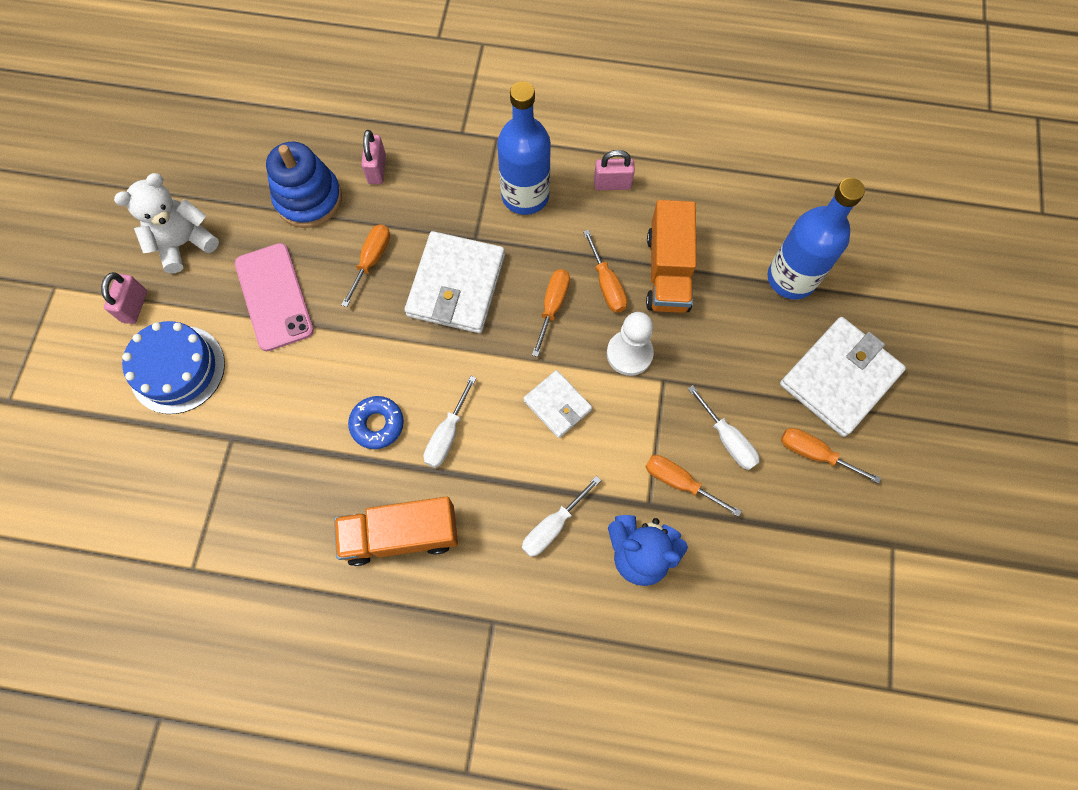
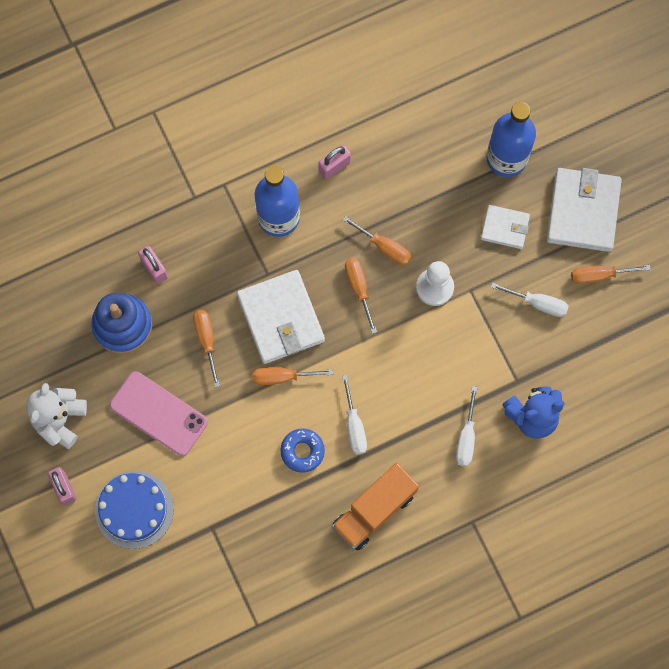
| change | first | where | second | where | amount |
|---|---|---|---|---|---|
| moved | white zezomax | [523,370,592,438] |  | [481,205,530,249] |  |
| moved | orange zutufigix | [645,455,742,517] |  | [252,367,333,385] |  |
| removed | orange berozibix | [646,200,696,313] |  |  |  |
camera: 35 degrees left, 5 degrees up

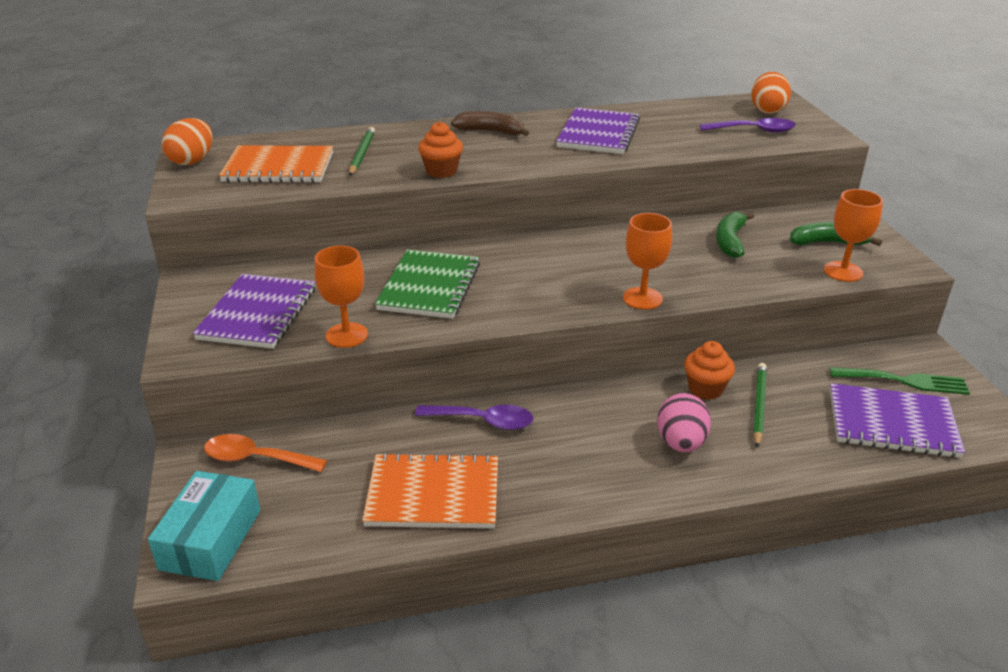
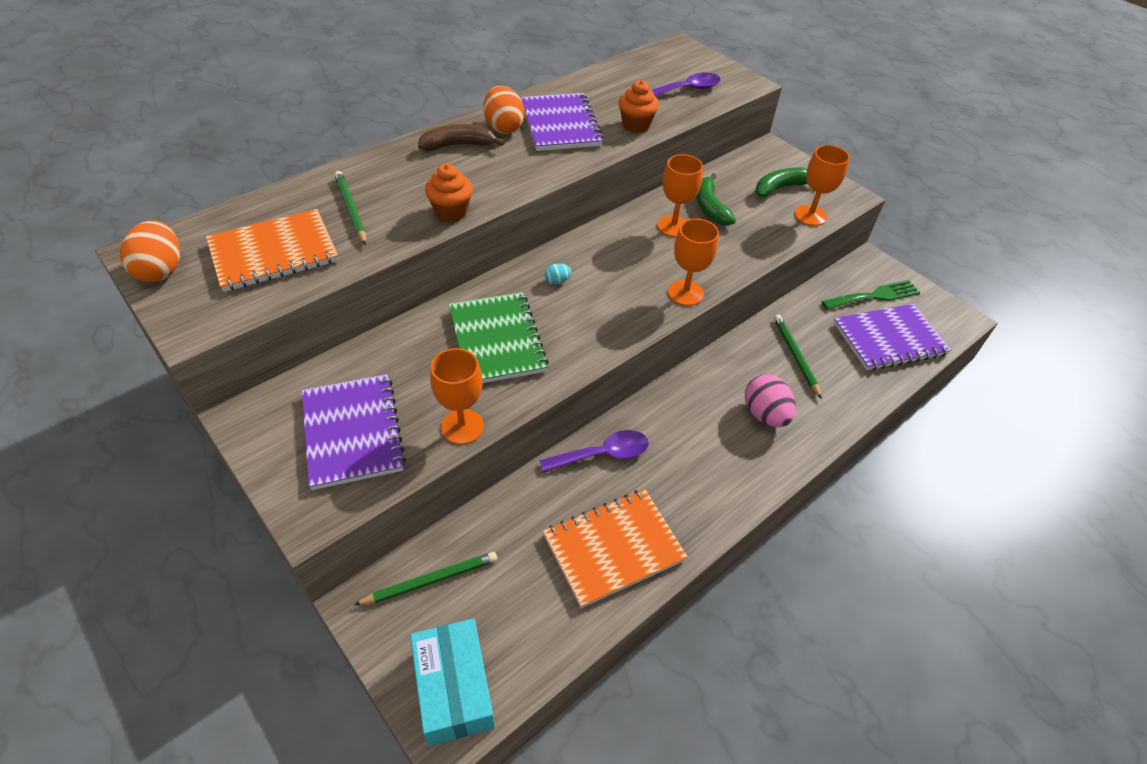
| change | first | where | second | where | amount |
|---|---|---|---|---|---|
| replaced | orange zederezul | [204,434,327,472] | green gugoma | [354,552,497,605] |  |
| moved | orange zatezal | [684,341,735,400] |  | [618,80,659,133] |  |
| moved | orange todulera | [751,72,791,114] |  | [483,86,524,134] |  |
| added |  |  | turquoise todulera | [545,264,571,285] |  |
| added |  |  | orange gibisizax | [658,154,703,237] |  |
camera: 30 degrees left, 15 degrees up

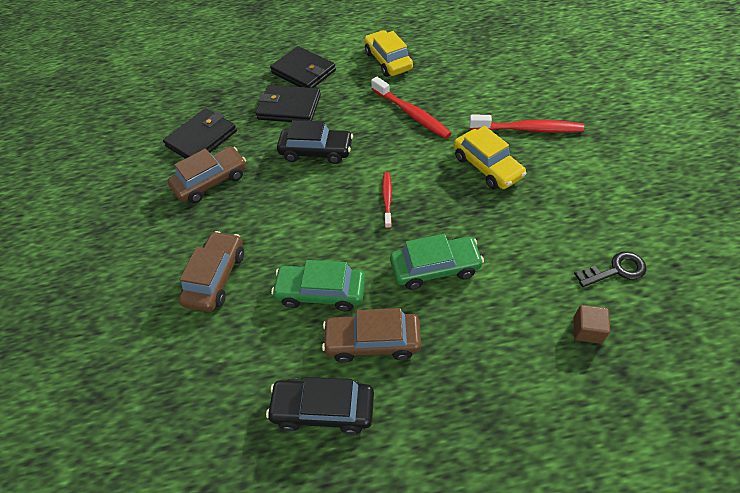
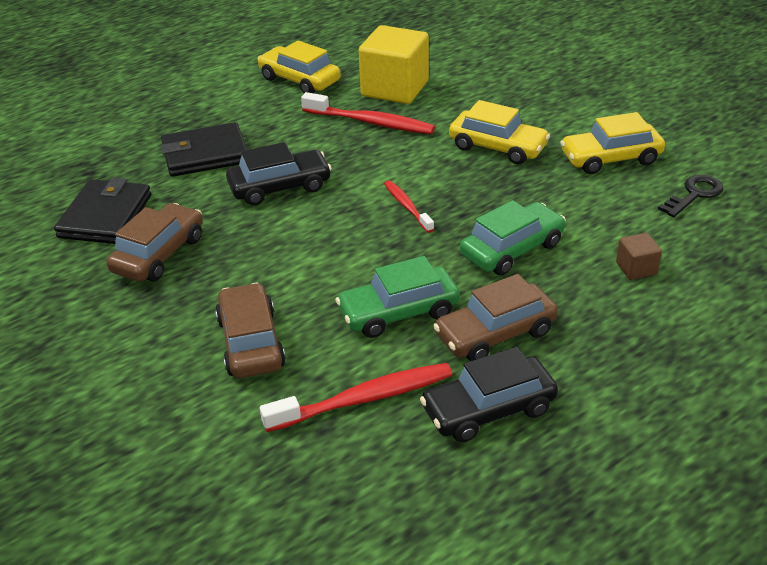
| change | first | where | second | where | amount |
|---|---|---|---|---|---|
| removed | black zezomax | [270,46,336,88] |  |  |  |
| moved | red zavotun | [469,115,584,133] |  | [260,363,452,432] |  |
| moved | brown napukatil | [573,305,610,344] |  | [616,233,662,280] |  |
| added |  |  | yellow napukatil | [359,25,429,104] |  |
| added |  |  | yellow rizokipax | [560,112,665,174] |  |
camera: 30 degrees left, 15 degrees down

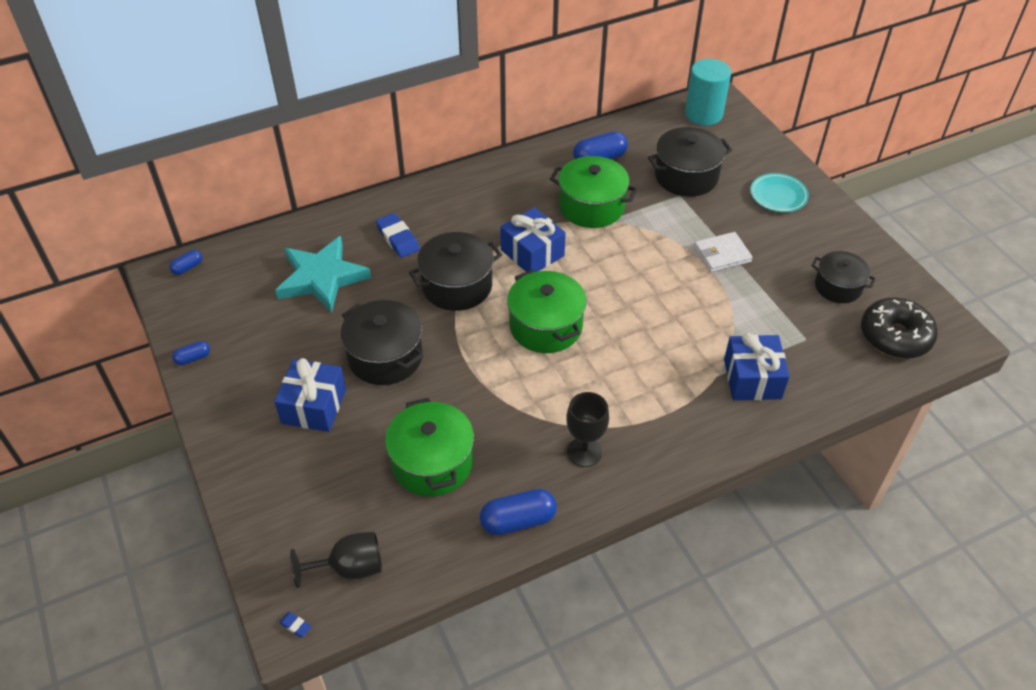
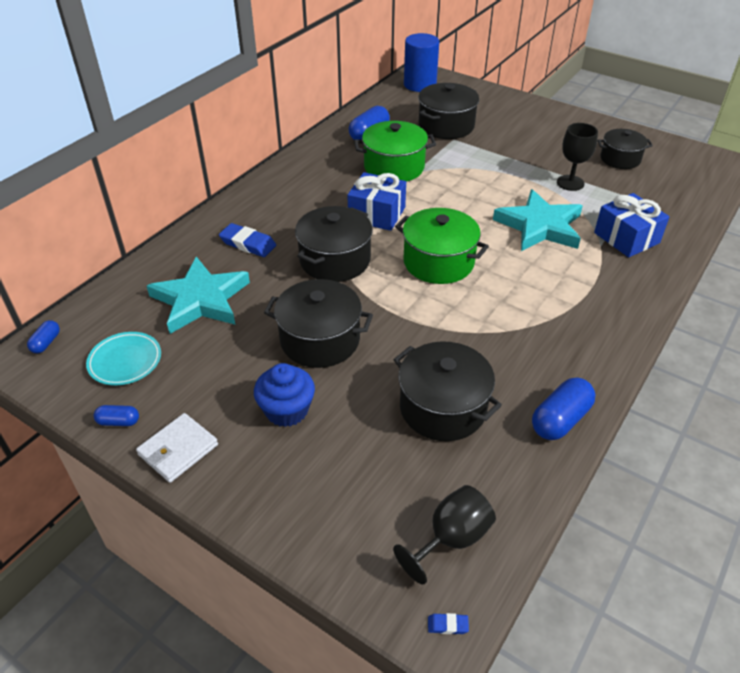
| change | first | where | second | where | amount |
|---|---|---|---|---|---|
| turned | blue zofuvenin | [172,341,210,365] |  | [94,405,139,426] | 60 degrees clockwise |
| replaced | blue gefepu | [274,358,346,432] | blue zatezal | [254,363,315,427] |  |
| recoloured | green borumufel | [385,398,474,496] | black borumufel | [394,341,502,441] |  |
| moved | black gibisizax | [566,392,609,467] |  | [557,123,598,191] |  |
| recoloured | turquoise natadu | [685,59,731,126] | blue natadu | [404,33,439,92] |  |
| moved | white zezomax | [694,232,753,272] |  | [136,413,218,483] |  |
| moved | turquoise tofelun | [750,173,809,212] |  | [86,332,161,385] |  |
| removed | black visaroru | [861,298,938,359] |  |  |  |
| added |  |  | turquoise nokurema | [493,189,583,251] |  |
camera: 30 degrees left, 5 degrees down

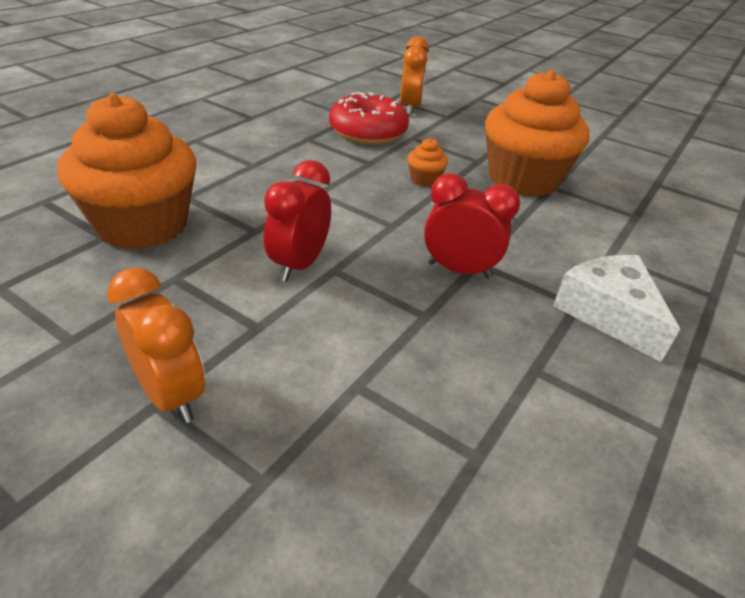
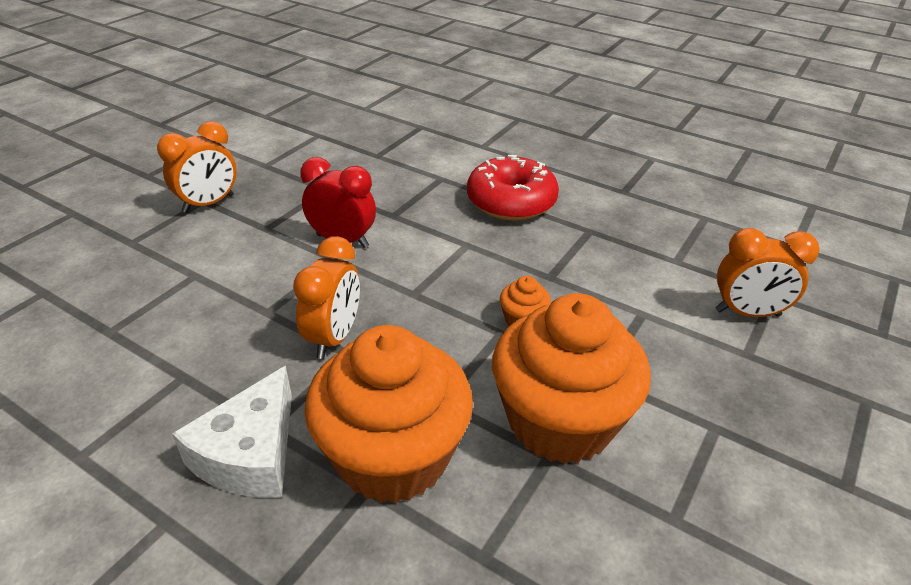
| change | first | where | second | where | amount |
|---|---|---|---|---|---|
| moved | orange zatezal | [57,93,196,250] |  | [305,325,473,504] |  |
| moved | red visaroru | [329,92,409,145] |  | [467,155,559,221] |  |
| recoloured | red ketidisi | [424,173,520,279] | orange ketidisi | [293,236,360,359] |  |
| turned | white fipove | [553,255,680,362] |  | [172,366,292,498] | 135 degrees clockwise |
camera: 90 degrees right, 0 degrees up

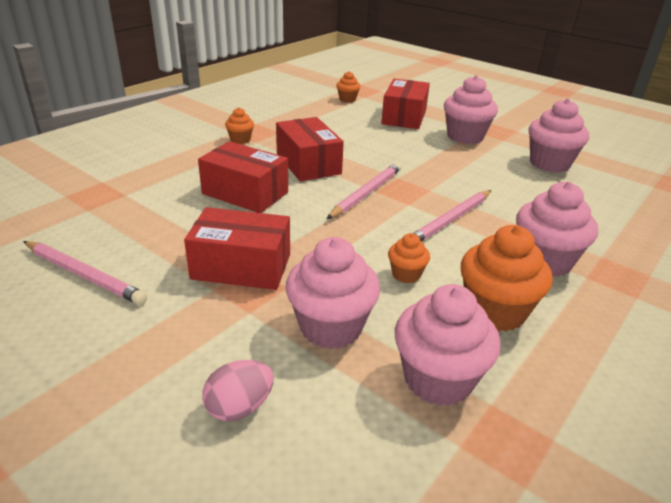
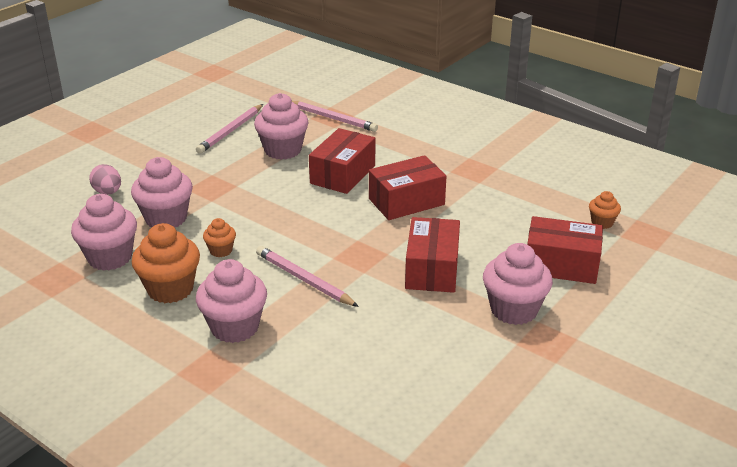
| change | first | where | second | where | amount |
|---|---|---|---|---|---|
| moved | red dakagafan | [184,207,290,290] |  | [405,217,460,293] |  |
| removed | orange zatezal | [225,107,254,144] |  |  |  |
| moved | pink gugoma | [327,162,402,219] |  | [292,101,378,132] |  |
| moved | pink zatezal | [529,98,589,173] |  | [254,93,309,160] |  |
camera: 90 degrees right, 0 degrees up

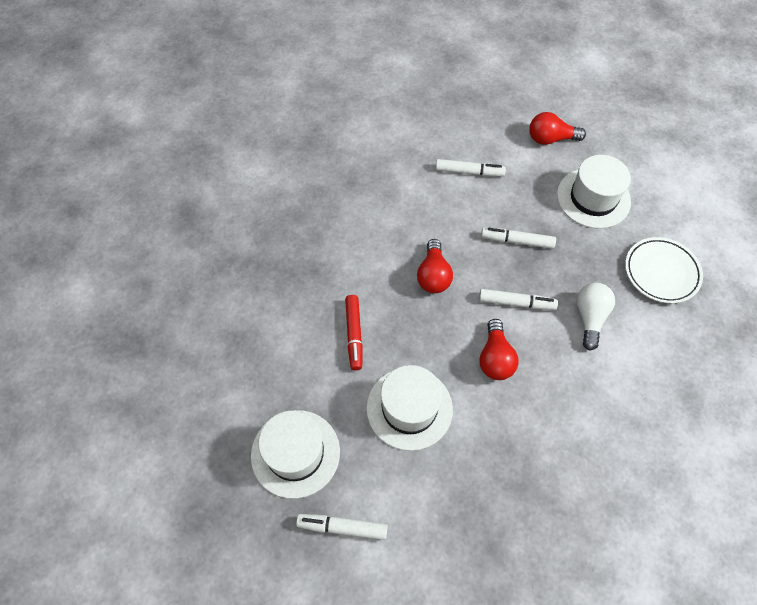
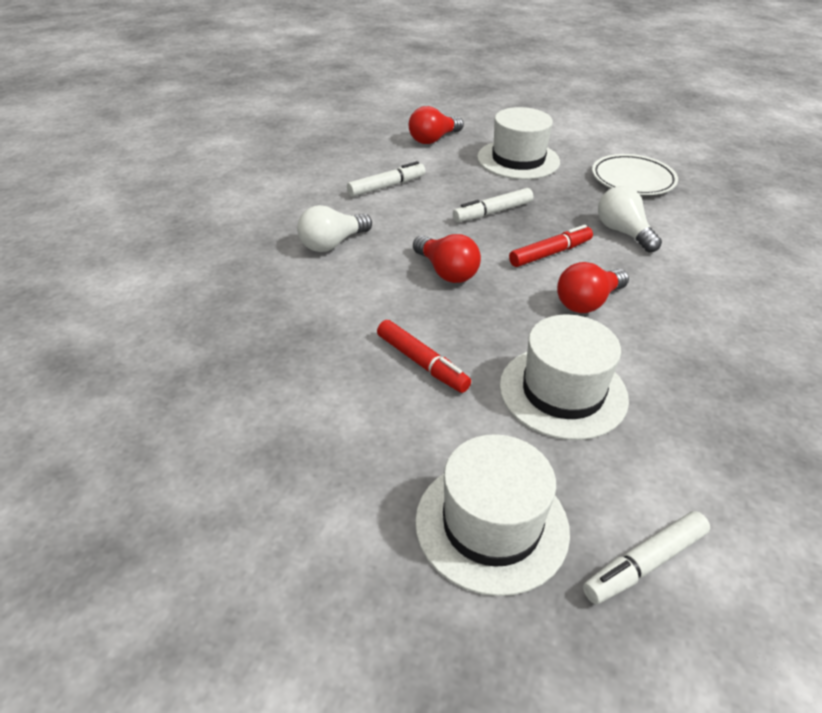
| change | first | where | second | where | amount |
|---|---|---|---|---|---|
| recoloured | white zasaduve | [479,289,558,310] | red zasaduve | [509,225,593,267] |  |
| turned | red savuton | [479,319,519,380] |  | [557,262,629,313] | 90 degrees clockwise |
| added |  |  | white savuton | [297,205,372,252] |  |
camera: 40 degrees left, 20 degrees down

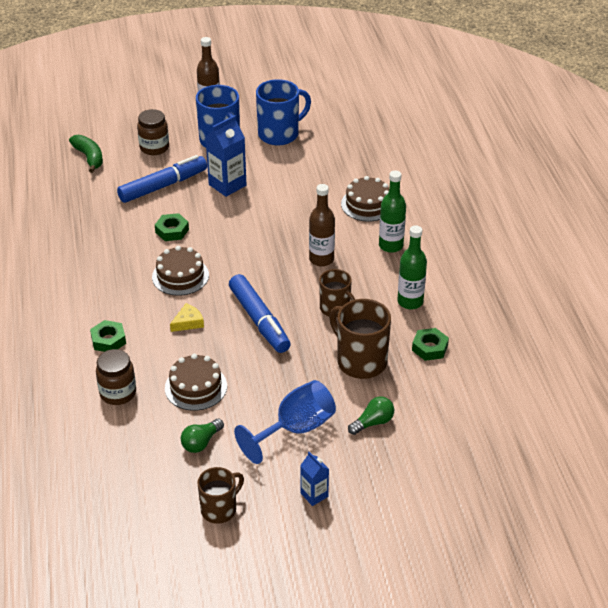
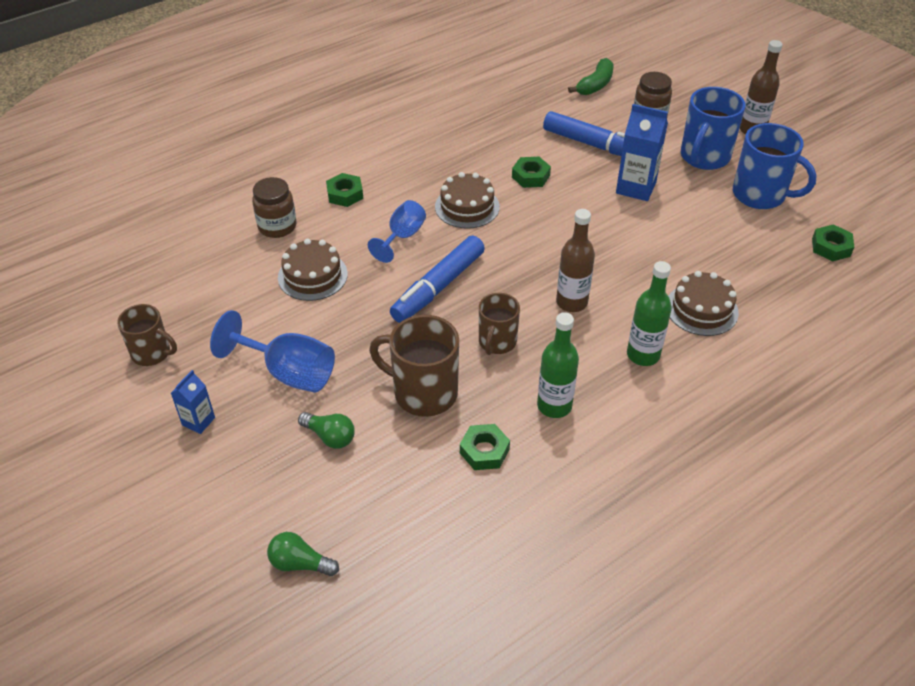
| change | first | where | second | where | amount |
|---|---|---|---|---|---|
| replaced | yellow fipove | [170,303,204,332] | blue gibisizax | [368,200,426,263] |  |
| moved | green savuton | [181,419,224,453] |  | [267,532,339,576] |  |
| turned | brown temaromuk | [329,299,391,379] |  | [369,315,459,417] | 90 degrees counterclockwise |
| added |  |  | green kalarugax | [812,224,854,262] |  |
camera: 65 degrees right, 5 degrees up

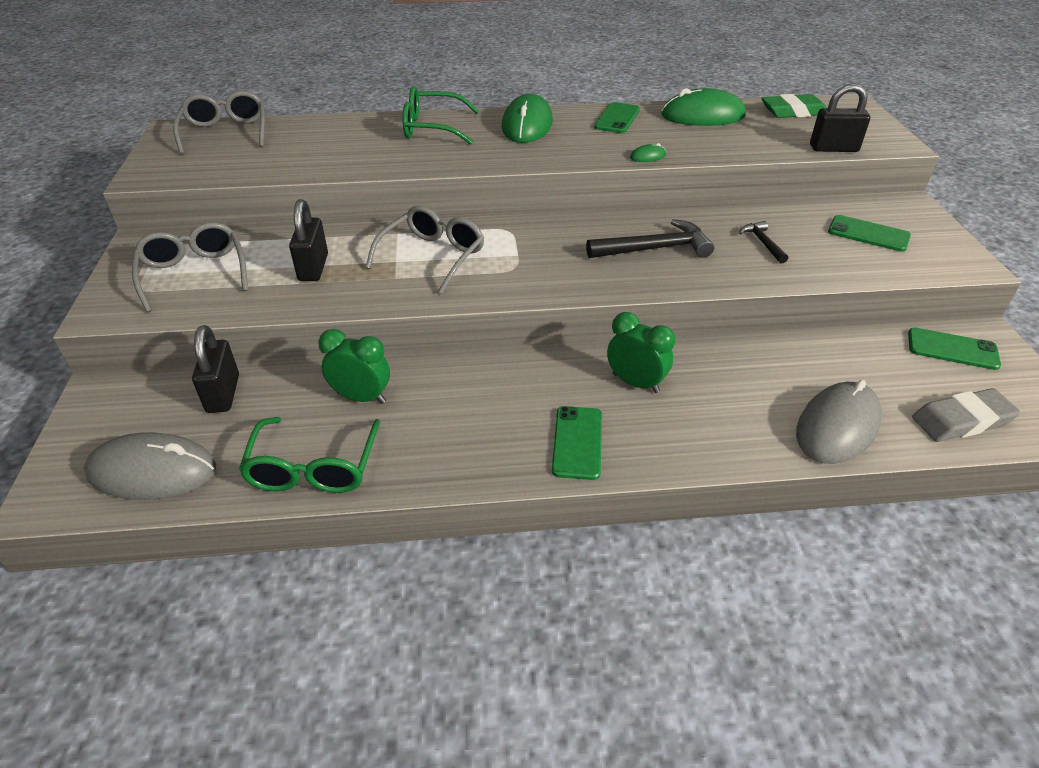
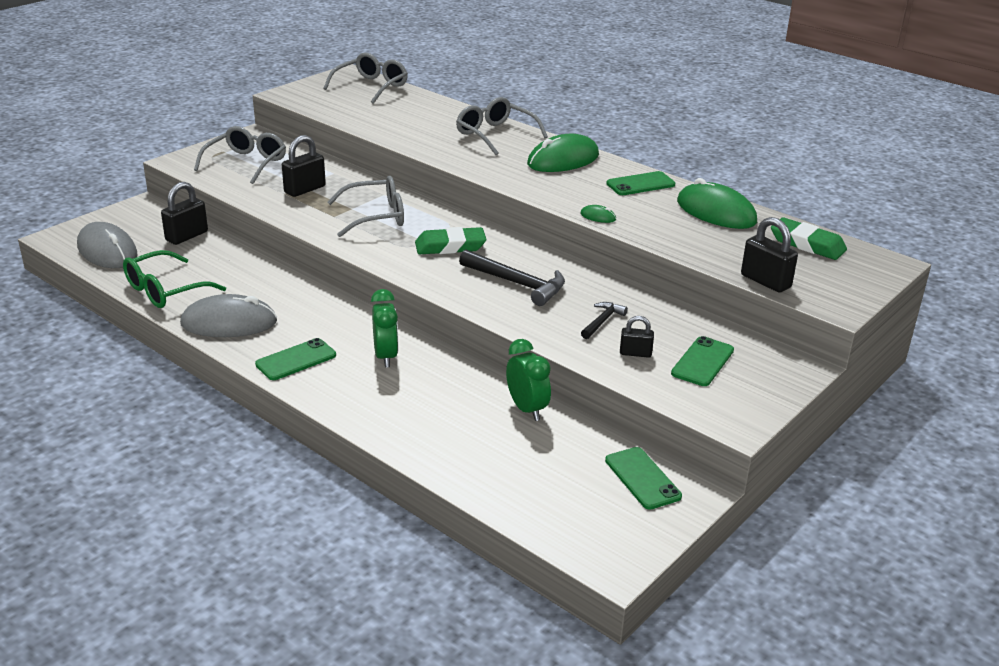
| change | first | where | second | where | amount |
|---|---|---|---|---|---|
| moved | green ketidisi | [318,329,390,404] |  | [506,339,551,421] |  |
| recoloured | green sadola | [403,86,479,145] | grey sadola | [456,97,548,155] |  |
| moved | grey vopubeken | [796,380,882,464] |  | [180,294,277,337] |  |
| turned | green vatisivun | [828,215,911,252] |  | [671,336,734,386] | 45 degrees clockwise |
| removed | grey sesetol | [912,388,1020,442] |  |  |  |
| added |  |  | green sesetol | [415,227,486,254] |  |
| added |  |  | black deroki | [620,316,654,358] |  |
camera: 45 degrees right, 10 degrees down

